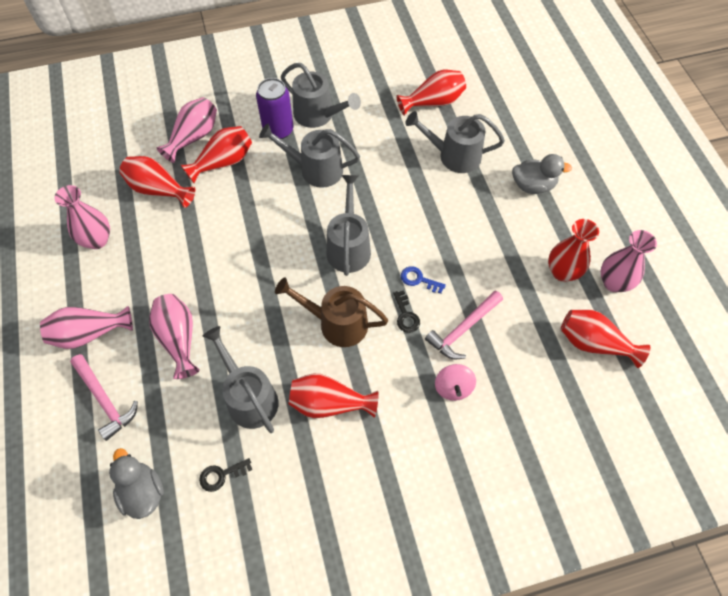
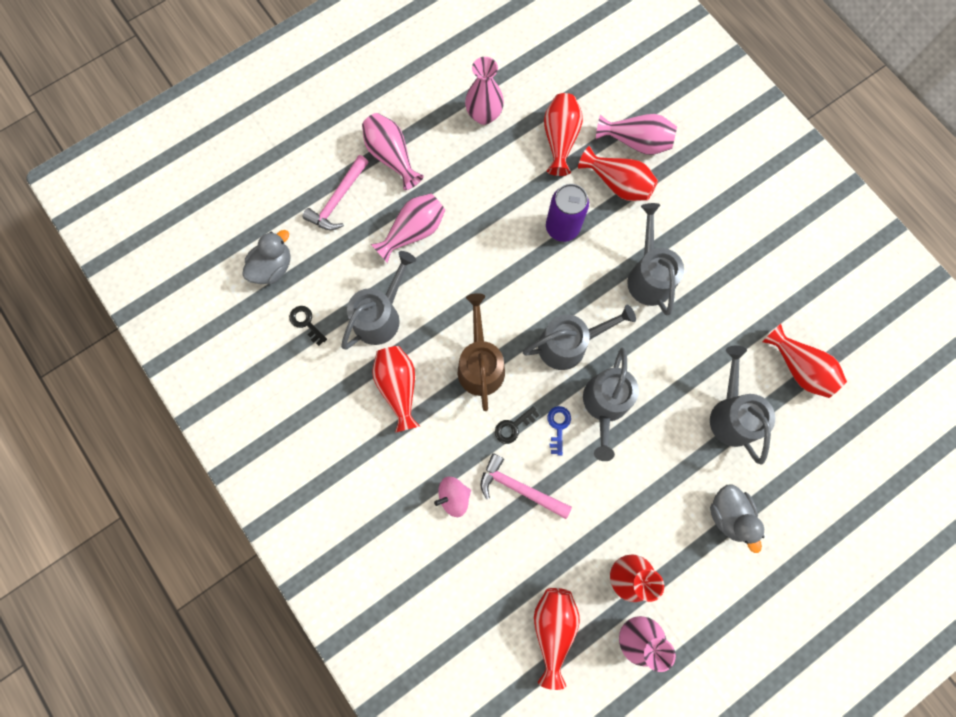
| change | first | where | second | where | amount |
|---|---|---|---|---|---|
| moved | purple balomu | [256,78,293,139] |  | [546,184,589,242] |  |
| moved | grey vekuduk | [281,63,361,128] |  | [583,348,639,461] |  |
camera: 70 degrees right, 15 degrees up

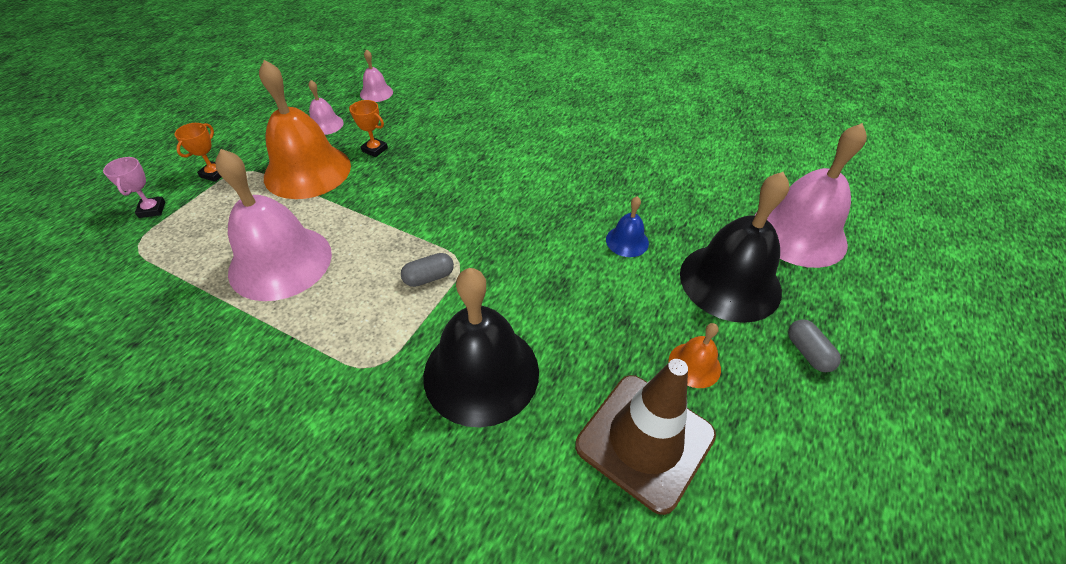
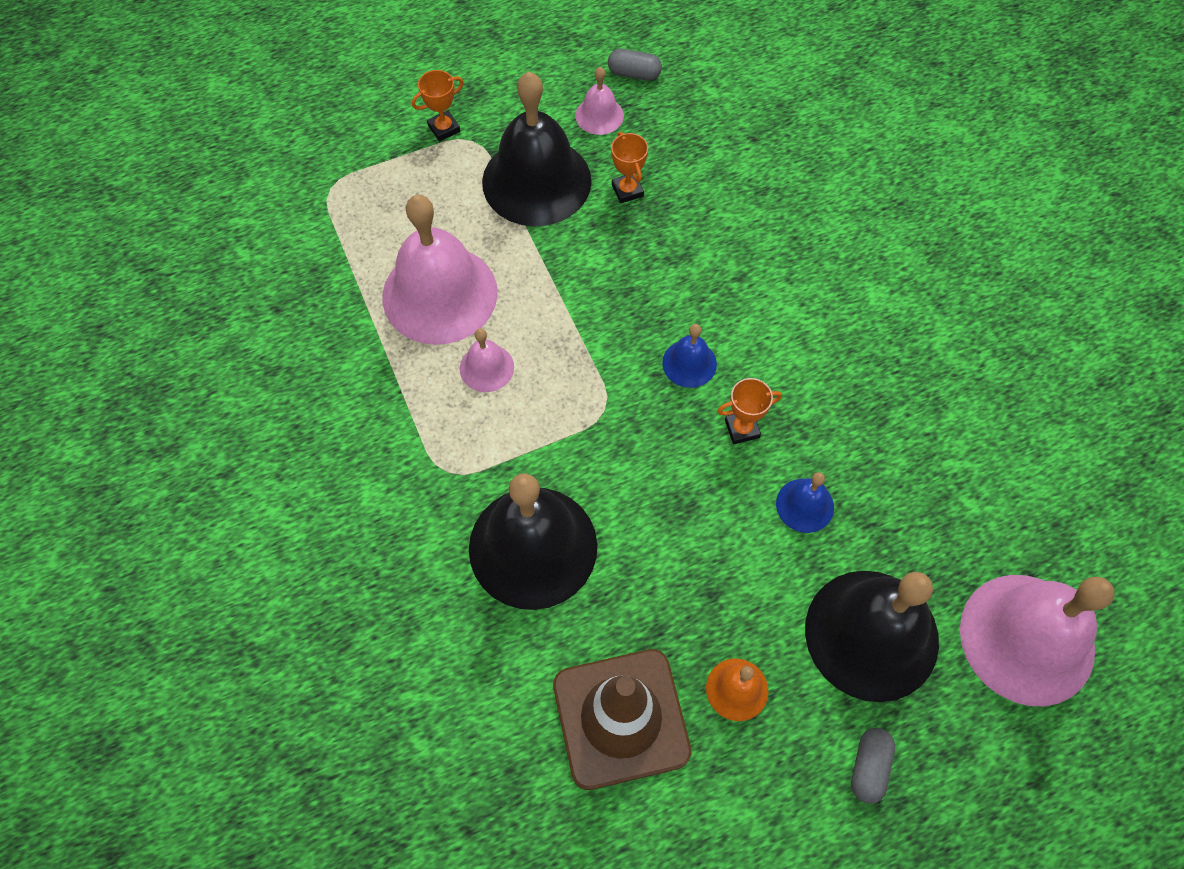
| change | first | where | second | where | amount |
|---|---|---|---|---|---|
| removed | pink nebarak | [103,157,165,218] |  |  |  |
| recoloured | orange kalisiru | [259,60,351,199] | black kalisiru | [482,72,591,226] |  |
| moved | pink kalisiru | [360,49,393,102] |  | [460,328,514,392] |  |
| moved | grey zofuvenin | [401,253,454,287] |  | [608,49,662,81] |  |
| added |  |  | blue kalisiru | [662,324,717,388] |  |
| added |  |  | orange nebarak | [717,378,782,444] |  |
camera: 40 degrees right, 15 degrees up

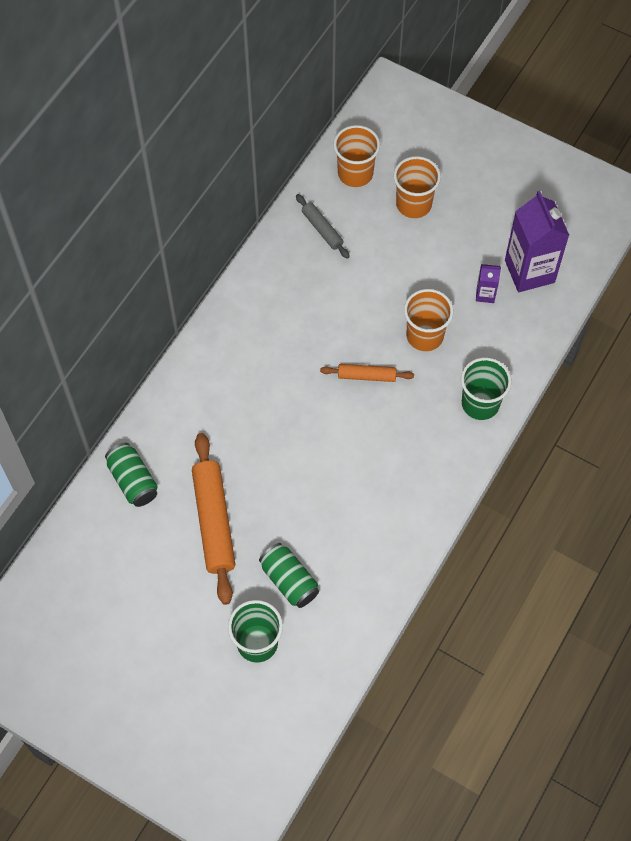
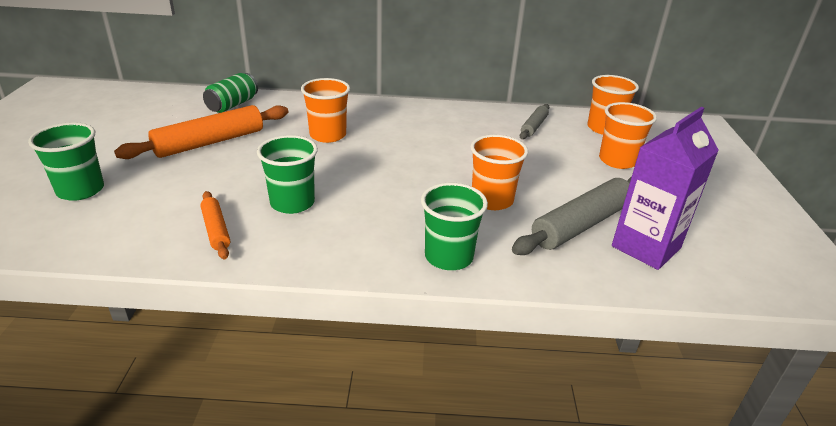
| change | first | where | second | where | amount |
|---|---|---|---|---|---|
| removed | green balomu | [259,543,319,608] |  |  |  |
| moved | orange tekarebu | [320,364,414,382] |  | [200,191,230,259] |  |
| replaced | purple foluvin | [476,264,501,303] | grey tekarebu | [512,177,631,255] |  |
| added |  |  | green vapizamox | [257,135,318,214] |  |
| added |  |  | orange vapizamox | [301,78,350,143] |  |
camera: 60 degrees right, 30 degrees down

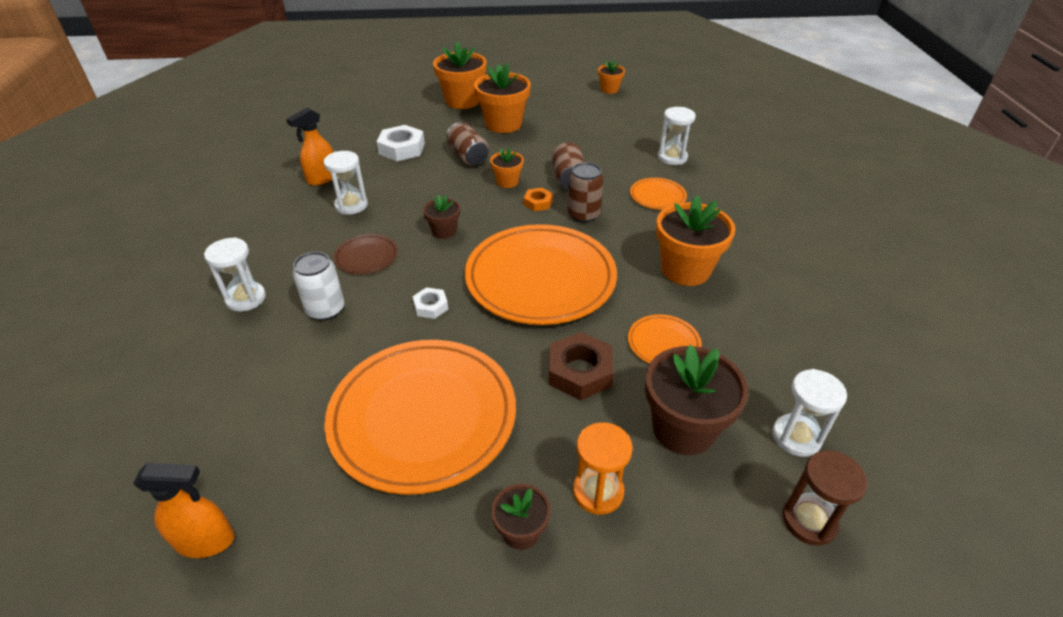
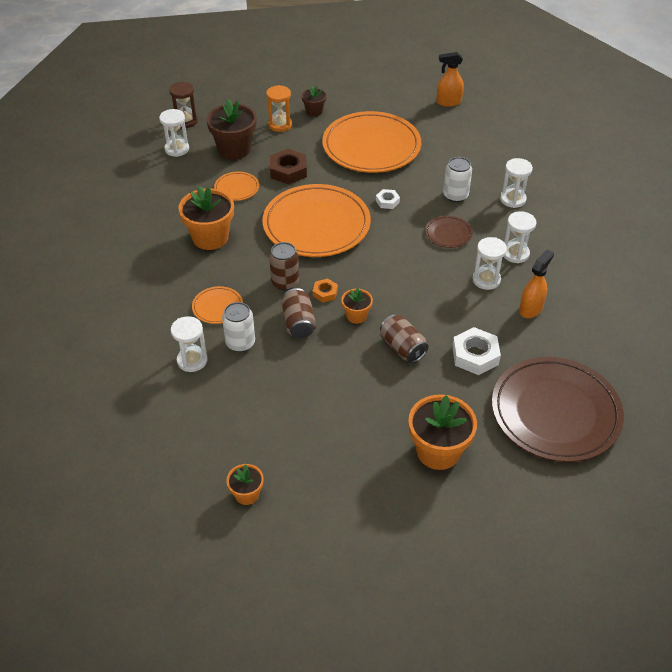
| change | first | where | second | where | amount |
|---|---|---|---|---|---|
| removed | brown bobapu | [423,195,460,239] |  |  |  |
| removed | orange bobapu | [474,63,531,133] |  |  |  |
| added |  |  | white balomu | [222,302,255,352] |  |
| added |  |  | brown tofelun | [492,357,624,462] |  |
| added |  |  | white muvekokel | [504,211,536,263] |  |
camera: 175 degrees right, 5 degrees up

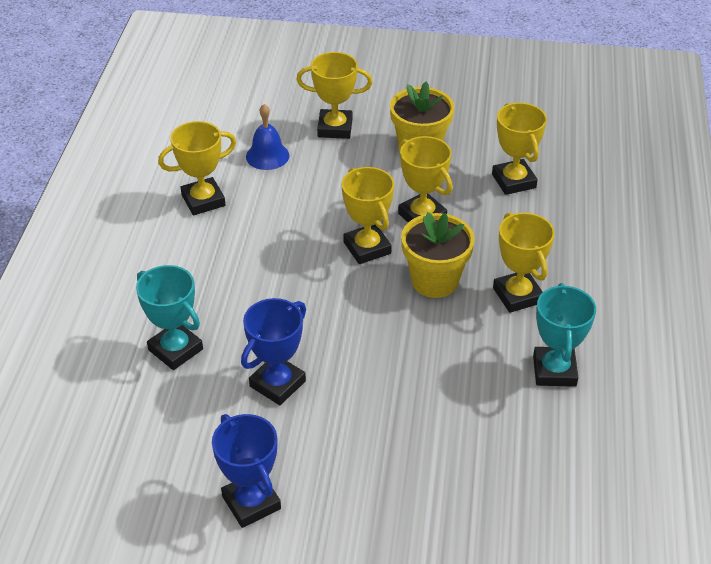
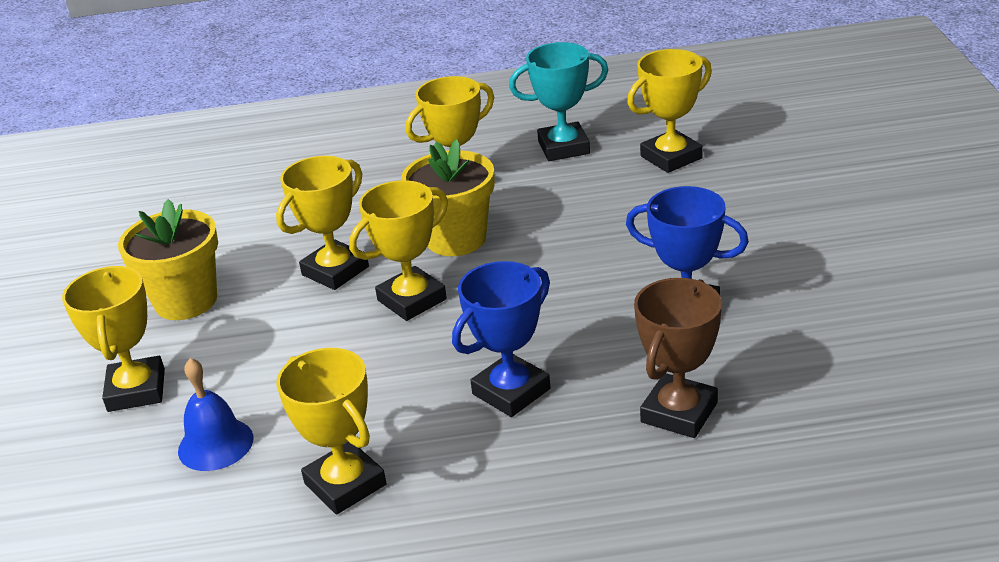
| change | first | where | second | where | amount |
|---|---|---|---|---|---|
| recoloured | turquoise nebarak | [136,265,203,370] | brown nebarak | [634,278,722,438] |  |
| moved | blue nebarak | [212,414,281,528] |  | [452,261,551,417] |  |
| moved | yellow nebarak | [492,103,547,195] |  | [627,49,712,173] |  |
camera: 100 degrees left, 10 degrees down

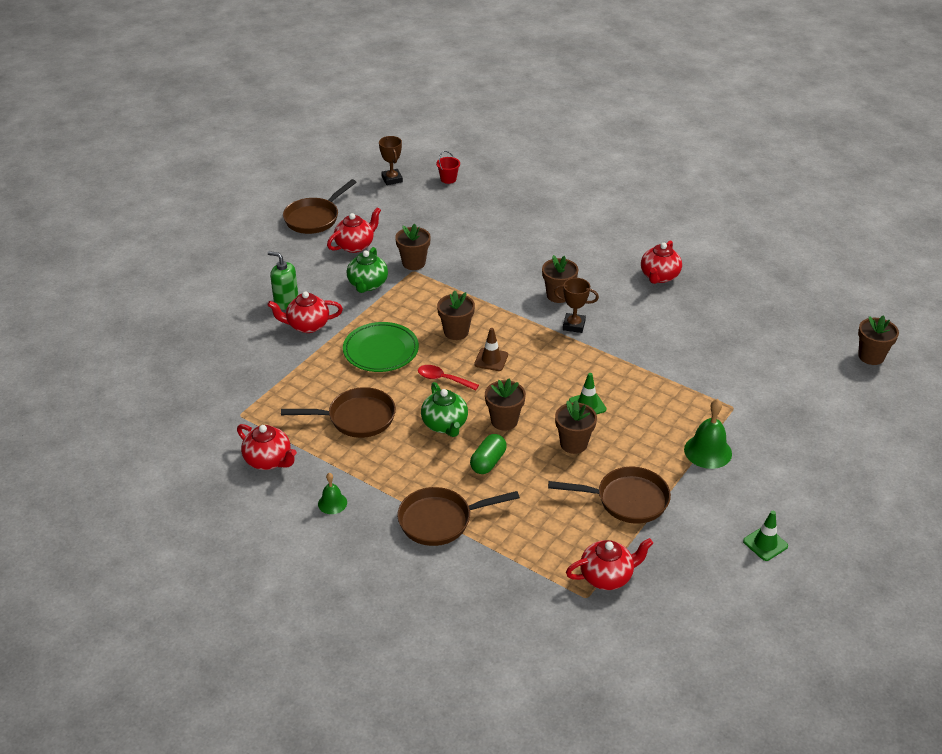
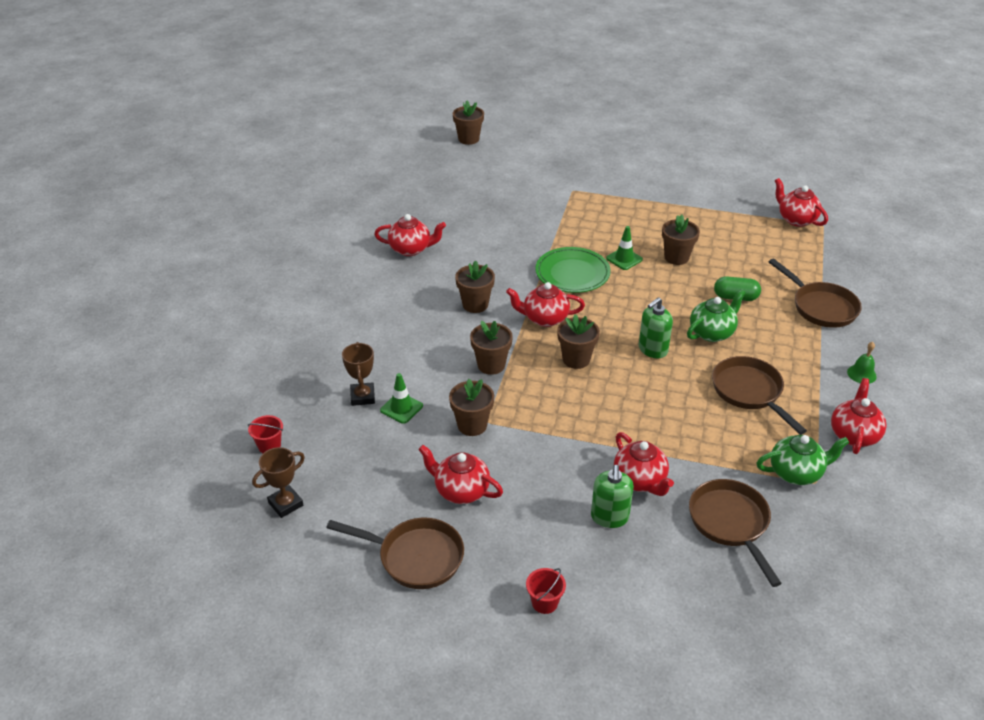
| change | first | where | second | where | amount |
|---|---|---|---|---|---|
| moved | green tofelun | [343,322,419,372] |  | [535,247,611,293] |  |
| moved | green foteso | [347,247,388,293] |  | [757,435,849,485] |  |
| replaced | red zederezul | [418,365,479,390] | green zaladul | [639,297,673,358] |  |
| removed | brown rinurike | [474,328,508,371] |  |  |  |
| moved | brown bobapu | [485,378,526,431] |  | [470,321,513,375] |  |
| moved | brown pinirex | [548,467,671,524] |  | [689,479,782,587] |  |
| moved | brown nebarak | [554,278,599,333] |  | [342,342,375,406] |  |
| removed | green kalisiru | [684,399,732,469] |  |  |  |
| moved | green rinurike | [743,511,788,561] |  | [380,373,423,424] |  |
| added |  |  | red foteso | [506,282,585,327] |  |
| added |  |  | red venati | [526,568,566,614] |  |
camera: 110 degrees left, 0 degrees up

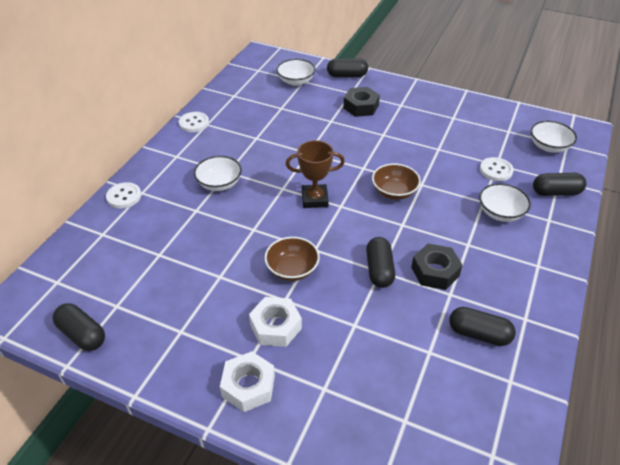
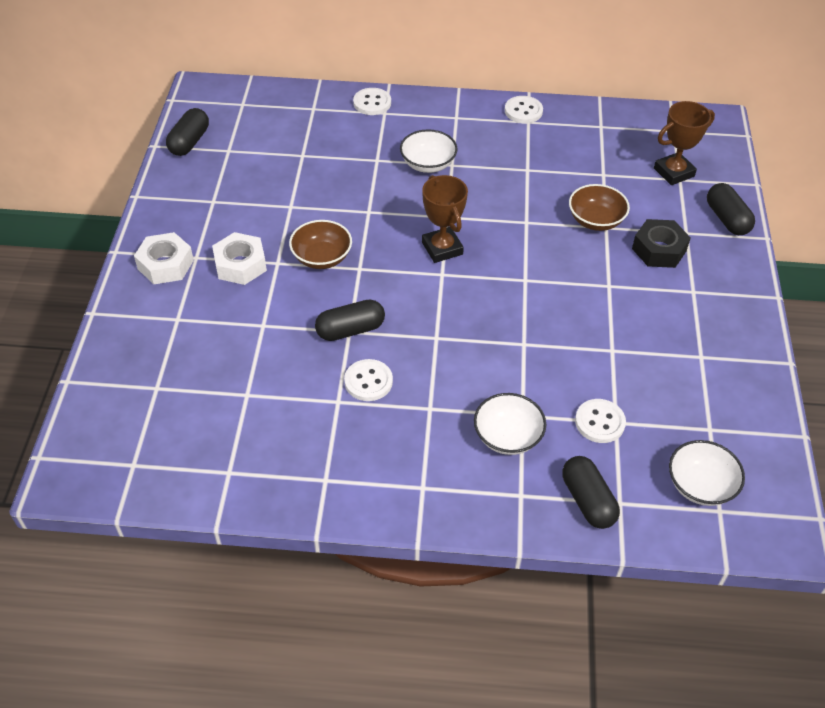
| change | first | where | second | where | amount |
|---|---|---|---|---|---|
| replaced | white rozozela | [277,59,316,86] | brown nebarak | [654,101,715,185] |  |
| moved | brown rozozela | [372,163,421,200] |  | [569,184,630,231] |  |
| replaced | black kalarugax | [411,244,463,290] | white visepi | [344,359,393,401] |  |
| removed | black zofuvenin | [449,307,516,346] |  |  |  |
camera: 70 degrees right, 5 degrees up

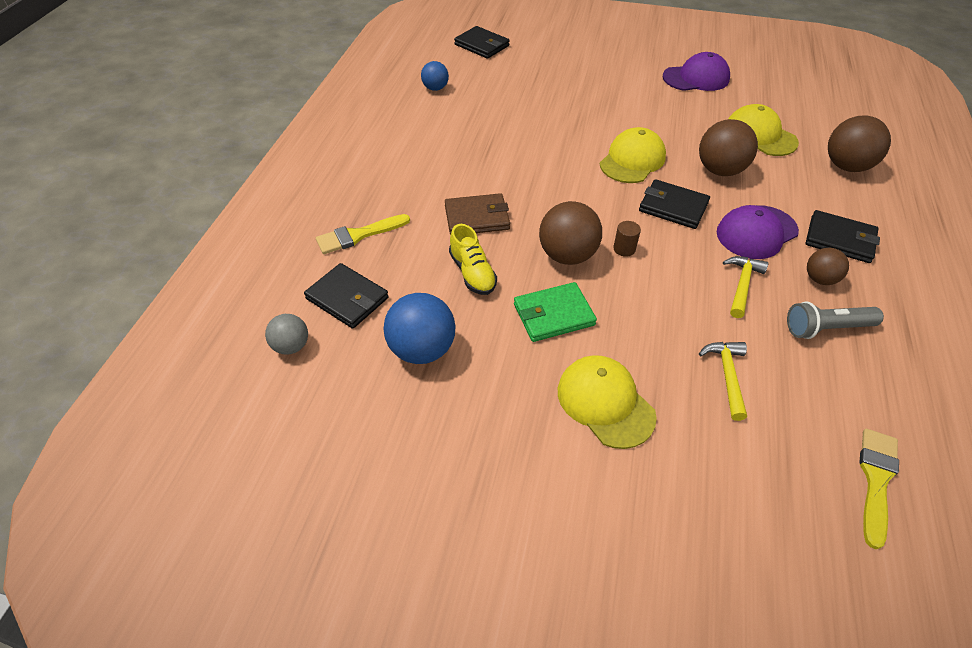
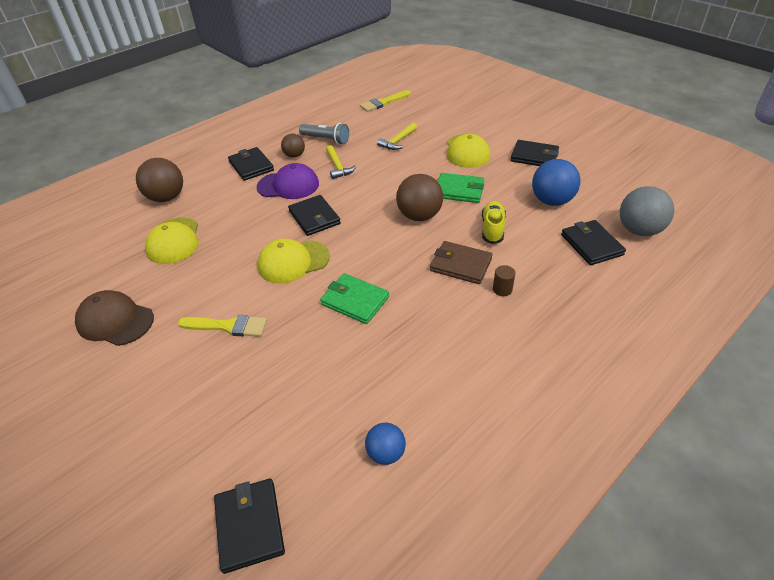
| change | first | where | second | where | amount |
|---|---|---|---|---|---|
| resized | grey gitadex | [265,314,308,355] |  | [620,186,675,236] | x1.70 |
| moved | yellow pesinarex | [316,214,410,254] |  | [178,315,267,337] |  |
| moved | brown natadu | [613,221,641,257] |  | [493,265,516,296] |  |
| recoloured | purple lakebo | [663,52,730,91] | brown lakebo | [75,290,154,346] |  |
| removed | brown gitadex | [699,119,758,176] |  |  |  |
| turned | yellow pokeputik | [723,256,768,318] |  | [326,145,356,179] | 75 degrees counterclockwise |
| added |  |  | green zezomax | [320,273,389,324] |  |
| added |  |  | black zezomax | [511,140,559,166] |  |
camera: 145 degrees left, 5 degrees down

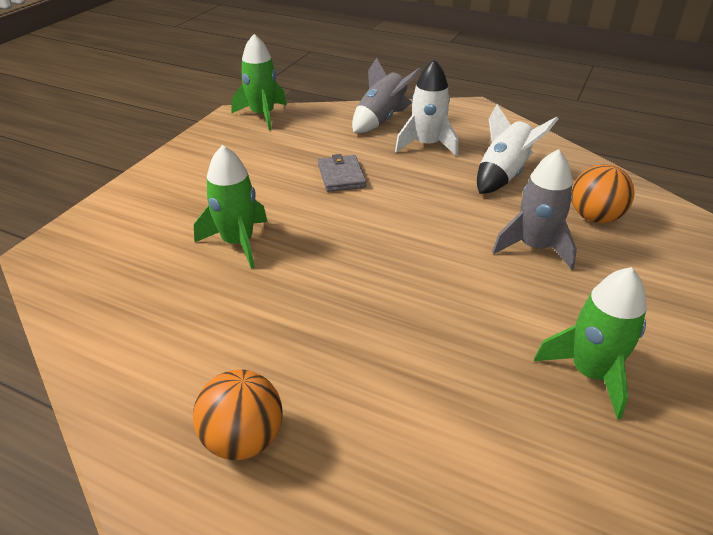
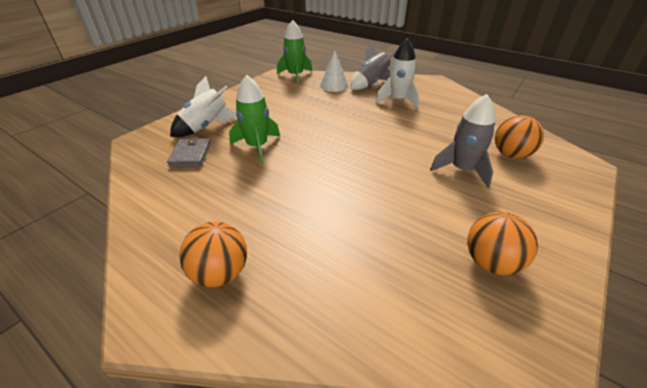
| change | first | where | second | where | amount |
|---|---|---|---|---|---|
| moved | grey zezomax | [318,154,367,192] |  | [167,137,211,167] |  |
| moved | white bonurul | [477,104,559,194] |  | [170,76,237,137] |  |
| replaced | green bonurul | [534,267,647,419] | orange gitadex | [467,212,538,275] |  |
| added |  |  | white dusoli | [320,51,349,92] |  |
camera: 10 degrees right, 0 degrees up

